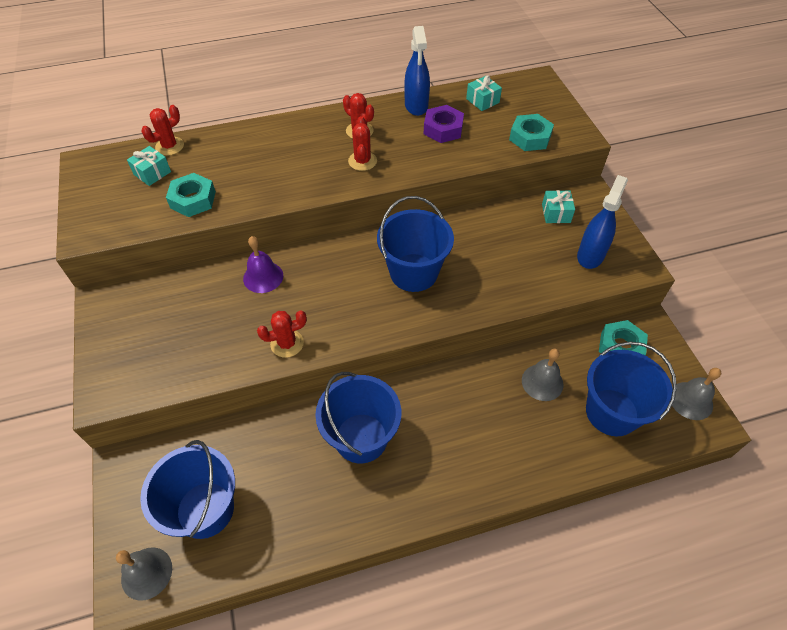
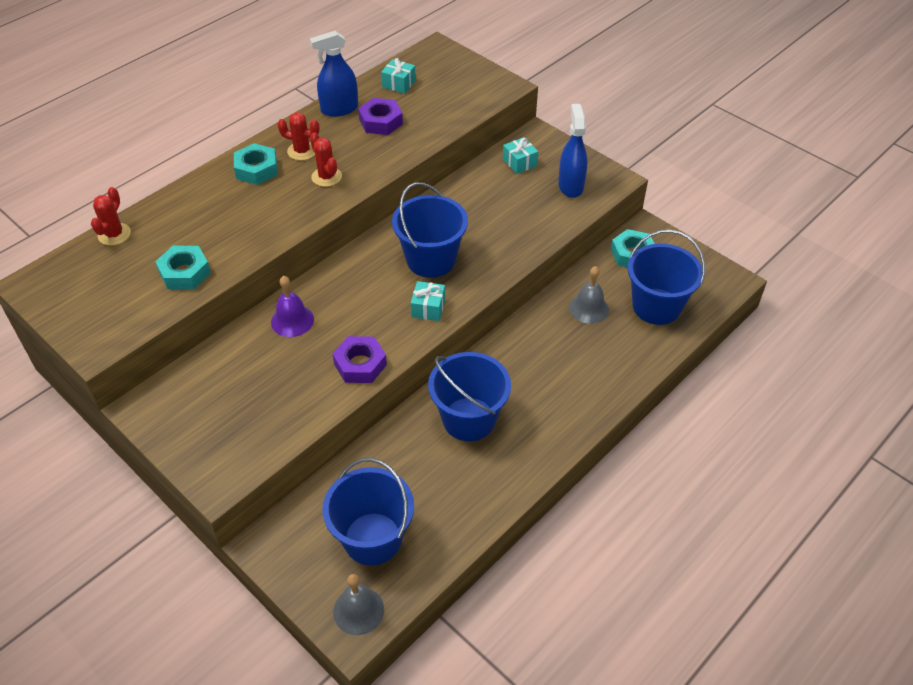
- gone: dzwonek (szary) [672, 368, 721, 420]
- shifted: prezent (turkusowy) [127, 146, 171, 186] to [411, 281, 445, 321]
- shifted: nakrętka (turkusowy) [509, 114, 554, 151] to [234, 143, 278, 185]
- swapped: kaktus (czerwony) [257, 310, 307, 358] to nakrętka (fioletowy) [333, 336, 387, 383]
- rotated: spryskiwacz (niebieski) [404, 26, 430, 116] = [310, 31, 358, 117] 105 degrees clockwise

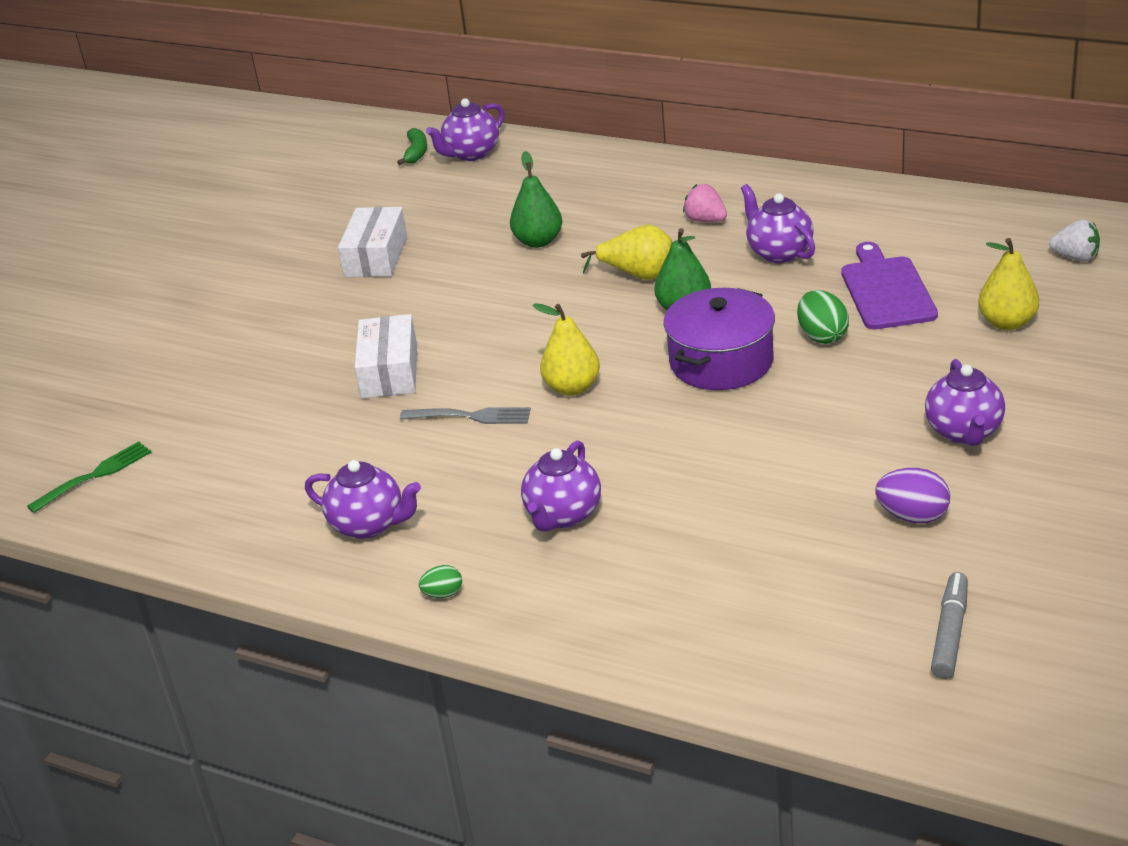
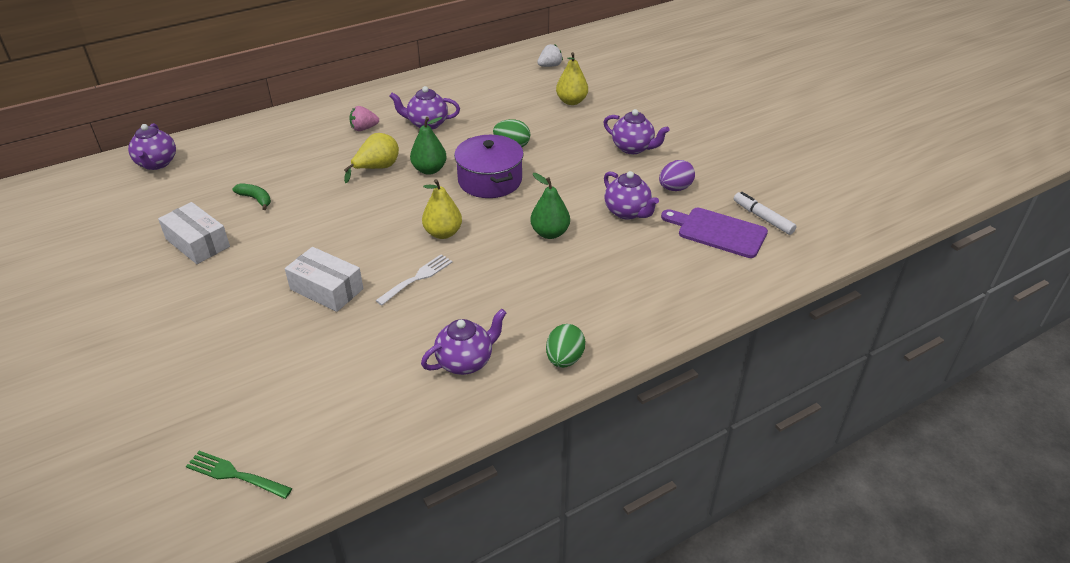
- shifted: banan (zielony) [397, 128, 427, 165] to [232, 183, 271, 210]
- shifted: gruszka (zielony) [510, 151, 562, 248] to [530, 173, 570, 239]
- shifted: imbryk (fioletowy) [521, 440, 601, 532] to [604, 171, 659, 220]
- shifted: deska do krojenia (fioletowy) [841, 242, 938, 329] to [661, 208, 768, 258]
- repainted: widelec (szary) [400, 407, 531, 424] to widelec (biały) [375, 254, 453, 305]
- repainted: flamaster (szary) [931, 572, 968, 679] to flamaster (biały) [734, 192, 797, 235]
- rotated: widelec (zielony) [27, 441, 152, 513] = [186, 451, 292, 499] 60 degrees counterclockwise
- scaled: jajko (zielony) [419, 565, 462, 598] = [546, 324, 585, 368] x1.70

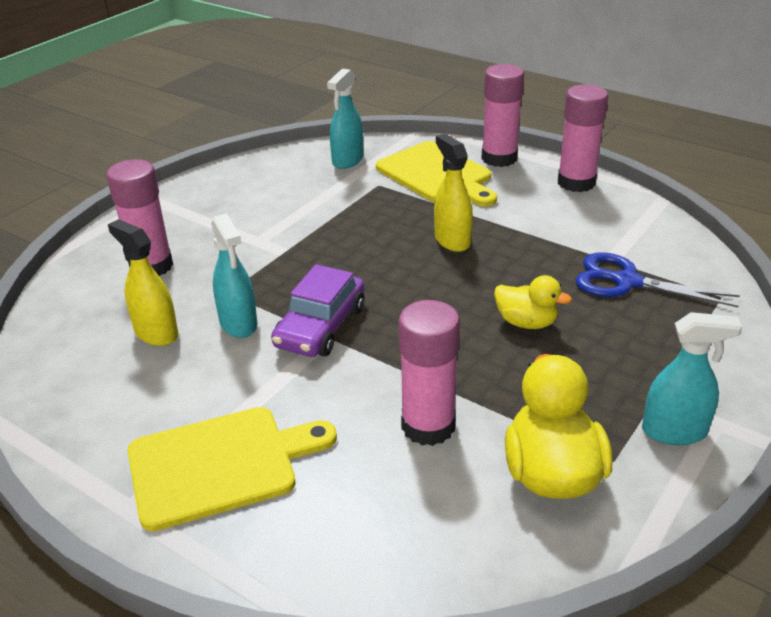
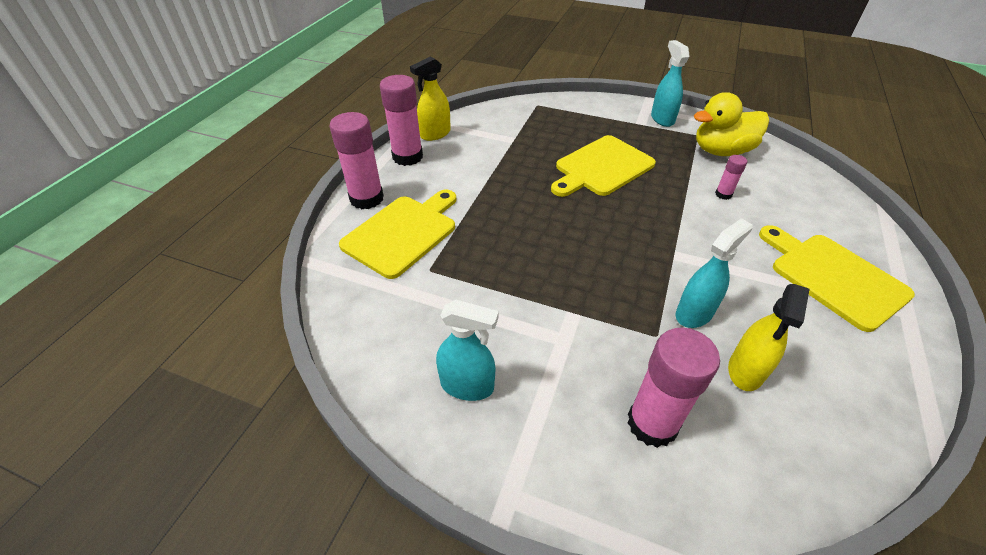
- gone: samochód (fioletowy) [271, 264, 365, 357]
- gone: nożyczki (niebieski) [576, 252, 740, 307]
- shifted: spryskiwacz (turkusowy) [327, 68, 363, 169] to [436, 300, 499, 401]
- shifted: spryskiwacz (żółty) [434, 134, 473, 252] to [410, 56, 451, 141]
- swapped: kaczka (żółty) [494, 275, 572, 329] to deska do krojenia (żółty) [551, 135, 656, 197]
- scaled: klej w sztyfcie (różowy) [398, 300, 460, 446] = [715, 155, 747, 200] x0.49

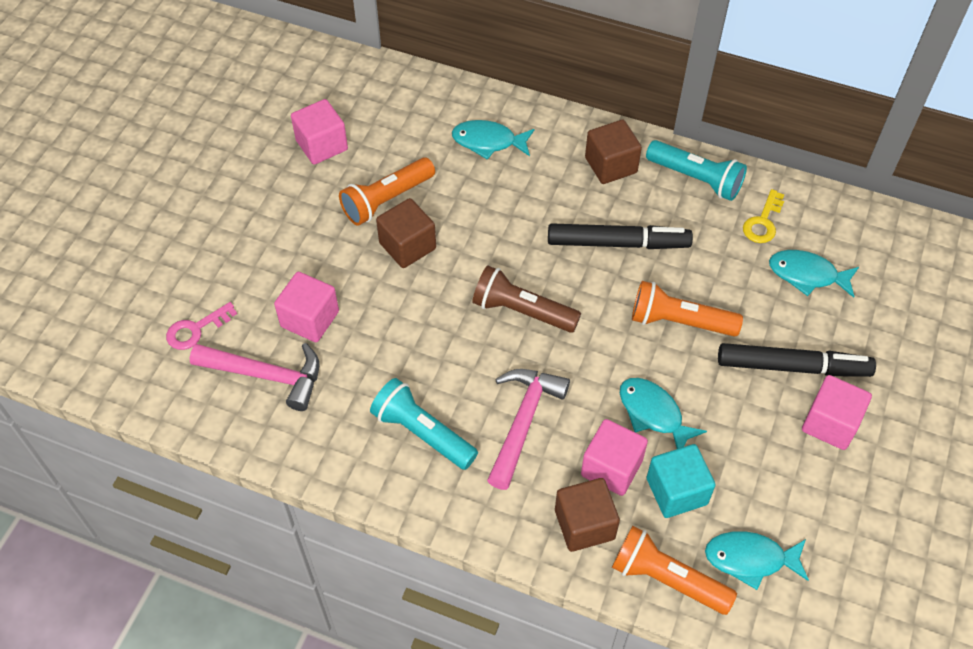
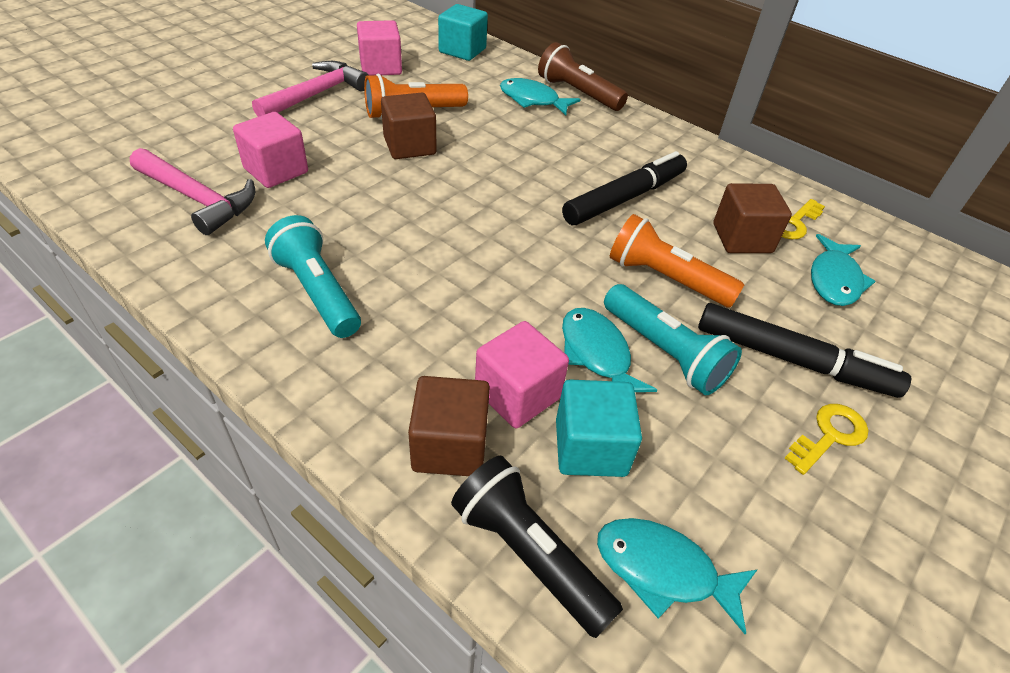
- gone: klucz (różowy) [166, 302, 237, 350]
- new: sześcian (turkusowy) [438, 4, 488, 61]
- shifted: latarka (brązowy) [472, 265, 581, 333] to [538, 42, 628, 111]
- shifted: młotek (różowy) [487, 369, 570, 490] to [252, 61, 368, 117]
- shifted: sześcian (brązowy) [585, 120, 642, 184] to [714, 183, 792, 253]
- shifted: latarka (turkusowy) [646, 140, 747, 201] to [604, 284, 742, 395]
- swapped: sześcian (różowy) [802, 375, 872, 450] to klucz (żółty) [785, 404, 868, 475]
- repainted: latarka (pomarańczowy) [612, 526, 737, 615] to latarka (czarny) [451, 456, 623, 638]
- rotated: flamaster (czarny) [548, 223, 693, 249] = [562, 151, 687, 225] 60 degrees counterclockwise
- rotated: ryba (turkusowy) [769, 250, 859, 298] = [811, 234, 876, 306] 105 degrees counterclockwise

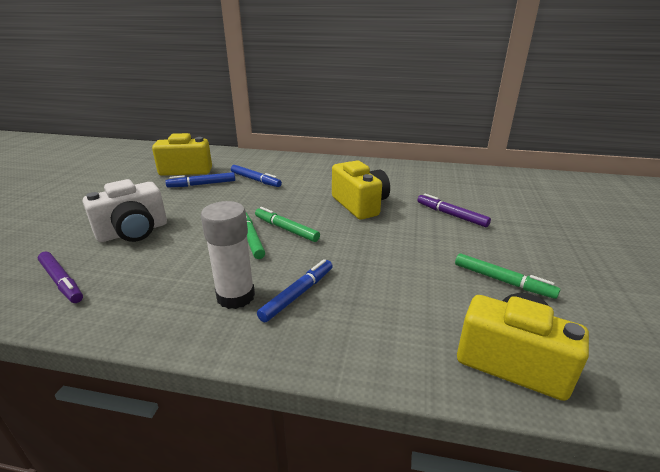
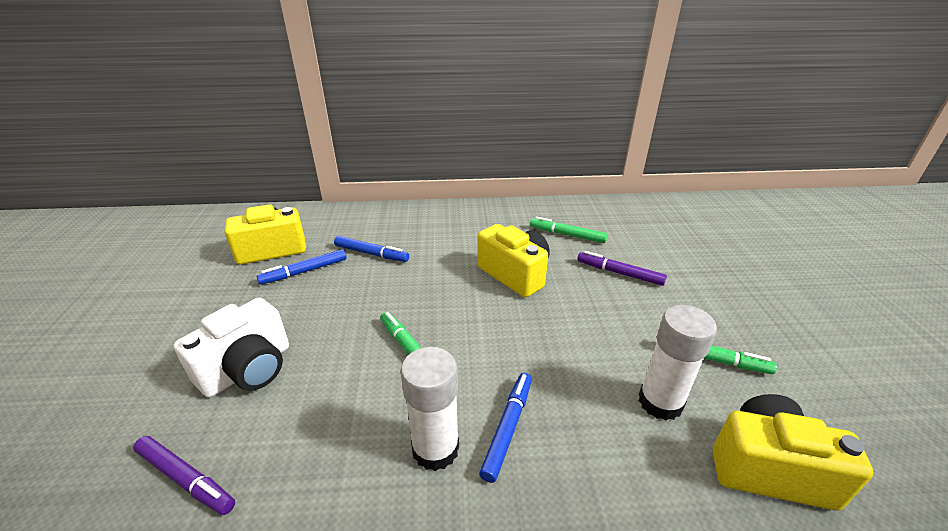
- new: klej w sztyfcie (biały) [639, 305, 717, 421]
- shifted: flamaster (zielony) [255, 207, 320, 242] to [530, 217, 608, 243]

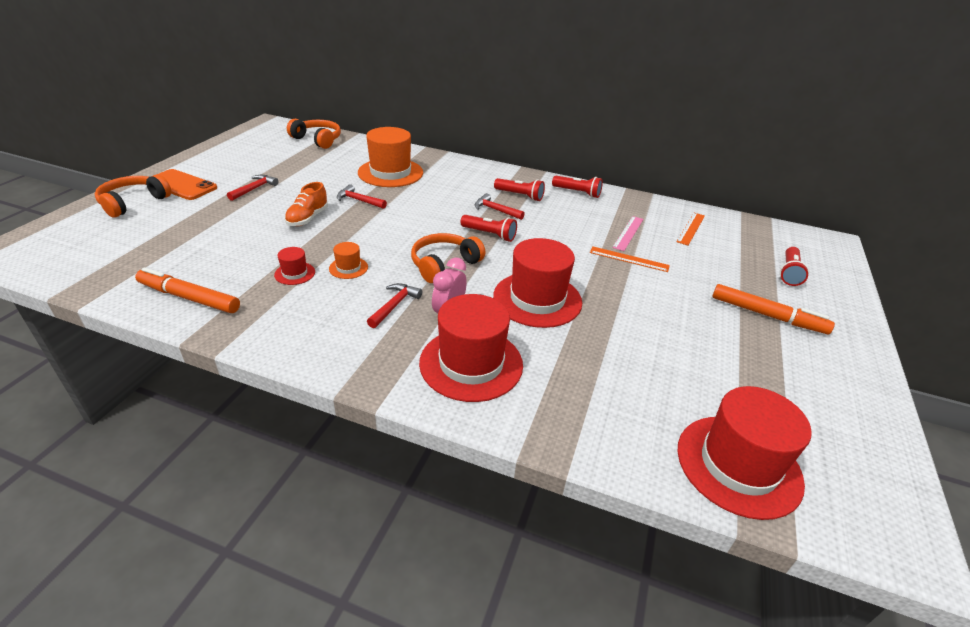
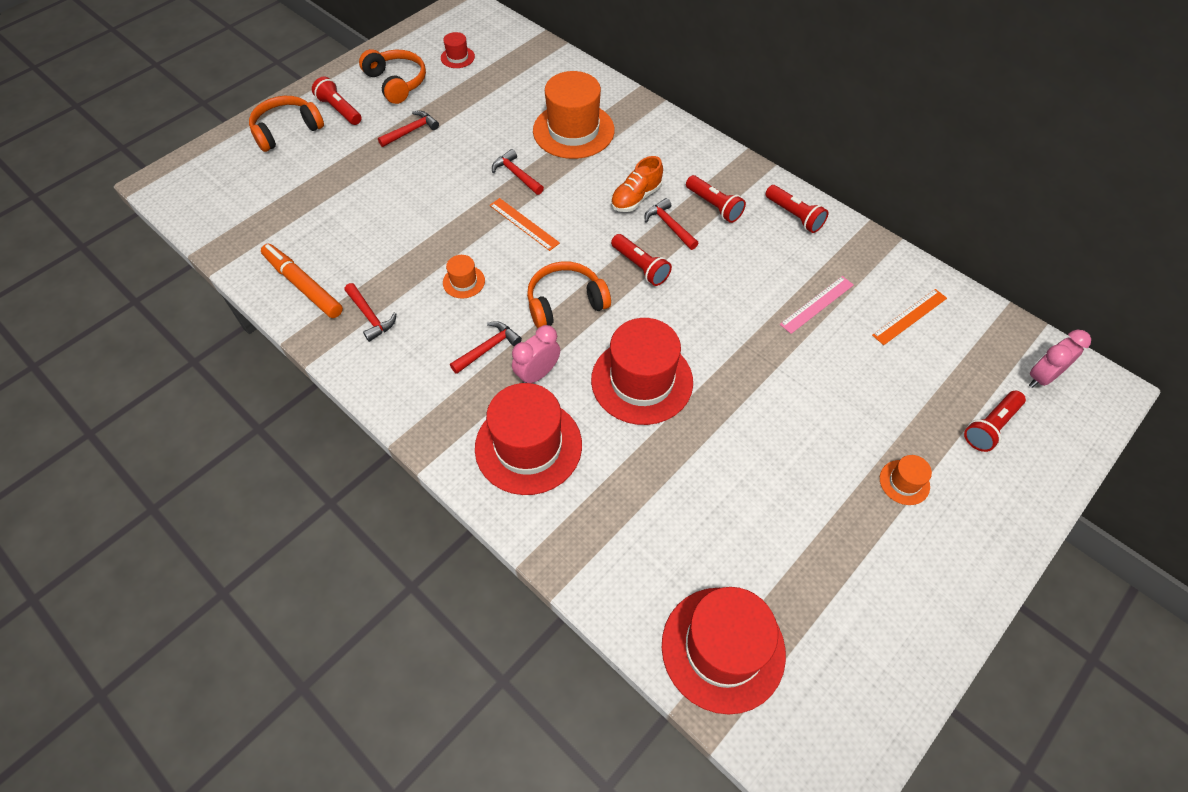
- new: młotek (czerwony) [344, 283, 396, 342]
- new: budzik (różowy) [1029, 330, 1091, 388]
- shifted: kapelusz (czerwony) [274, 247, 315, 285] to [441, 32, 475, 68]
- shifted: but (pomarańczowy) [284, 182, 328, 226] to [611, 156, 663, 212]
- shifted: słuchawki (pomarańczowy) [287, 119, 341, 149] to [359, 49, 426, 104]
- shifted: linijka (pomarańczowy) [590, 246, 670, 272] to [489, 198, 560, 251]
- swapped: telefon (pomarańczowy) [151, 169, 217, 200] to latarka (czerwony) [312, 76, 361, 125]
- swapped: flamaster (pomarańczowy) [712, 284, 835, 334] to kapelusz (pomarańczowy) [880, 455, 932, 505]

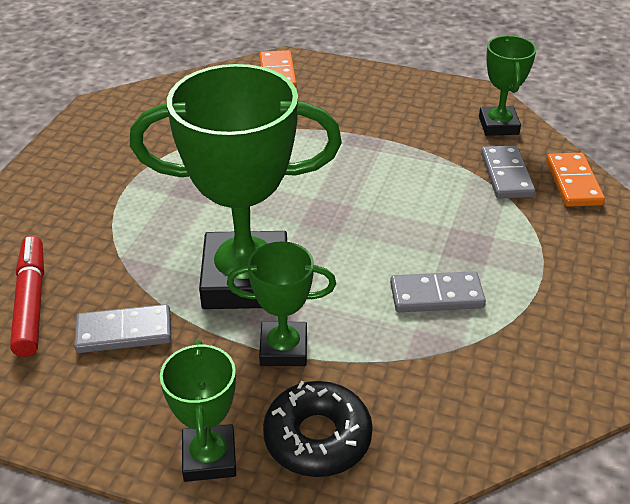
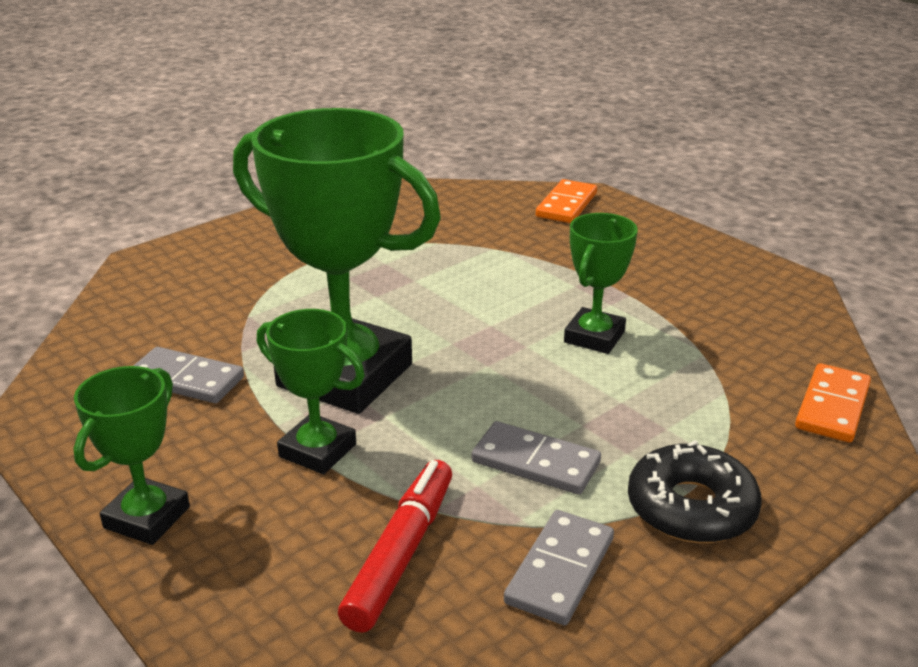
- shifted: flamaster (czerwony) [10, 236, 44, 357] to [338, 460, 452, 633]
- shifted: donut (czarny) [263, 381, 373, 477] to [628, 440, 762, 543]
- shifted: puchar (zielony) [479, 35, 537, 136] to [564, 213, 638, 354]
- shifted: kostka domina (szary) [481, 145, 535, 199] to [504, 510, 614, 625]

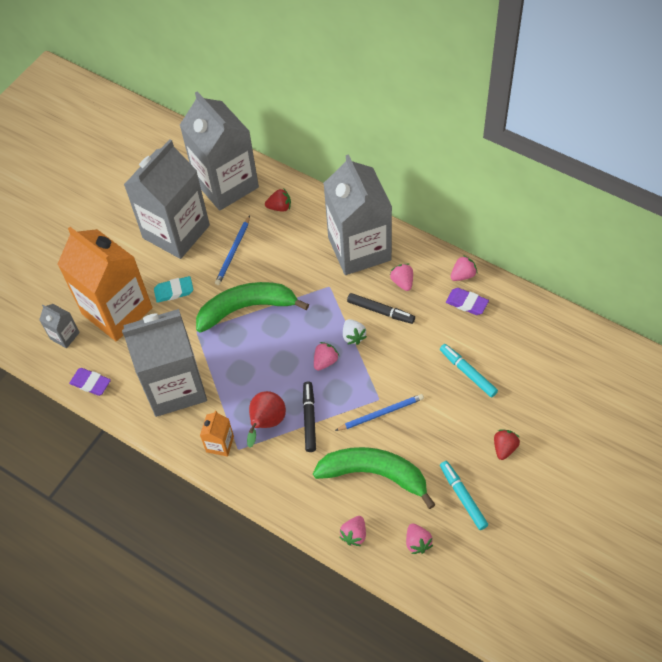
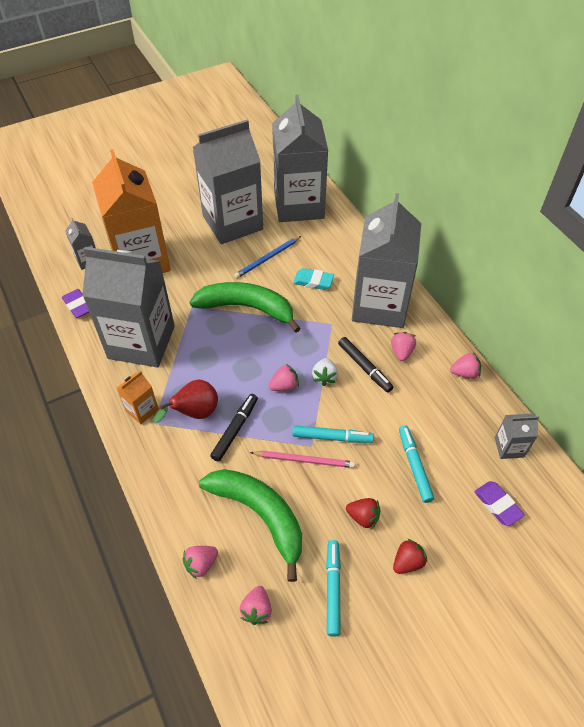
- new: flamaster (turkusowy) [292, 425, 374, 443]
- new: karton mleka (szary) [494, 414, 539, 459]
- shifted: gumka do mazania (turkusowy) [154, 276, 193, 303] to [293, 268, 334, 290]
- shifted: truskawka (czerwony) [265, 188, 291, 212] to [346, 498, 380, 529]
- shifted: gumka do mazania (fioletowy) [446, 288, 489, 315] to [474, 481, 525, 526]
- repainted: ołówek (niebieski) [335, 394, 424, 431] to ołówek (różowy) [250, 451, 355, 468]

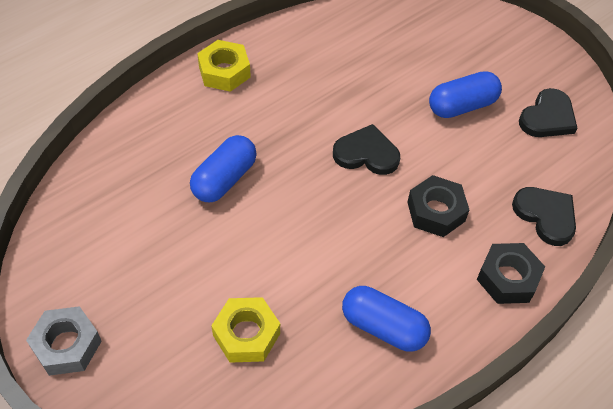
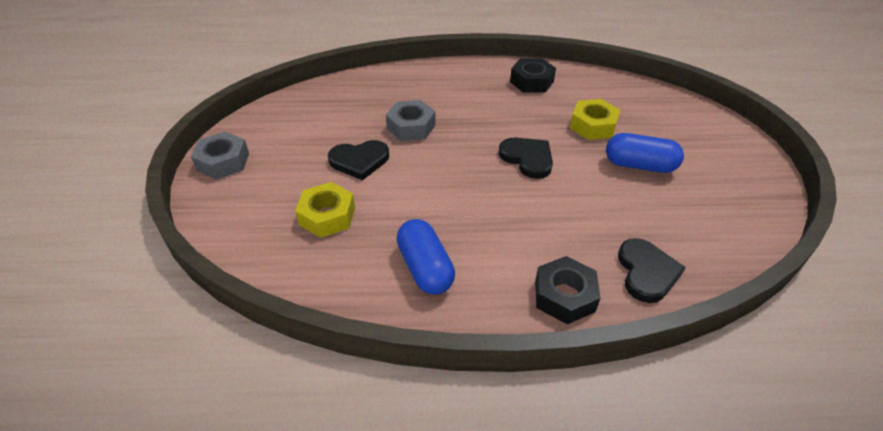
- shifted: nakrętka (żółty) [197, 40, 251, 92] to [570, 99, 620, 140]
- shifted: nakrętka (czarny) [407, 175, 469, 237] to [510, 58, 556, 93]
- shifted: serce (czarny) [519, 88, 578, 137] to [328, 140, 389, 180]
- swapped: kapsułka (niebieski) [190, 135, 257, 202] to nakrętka (szary) [386, 100, 436, 141]

